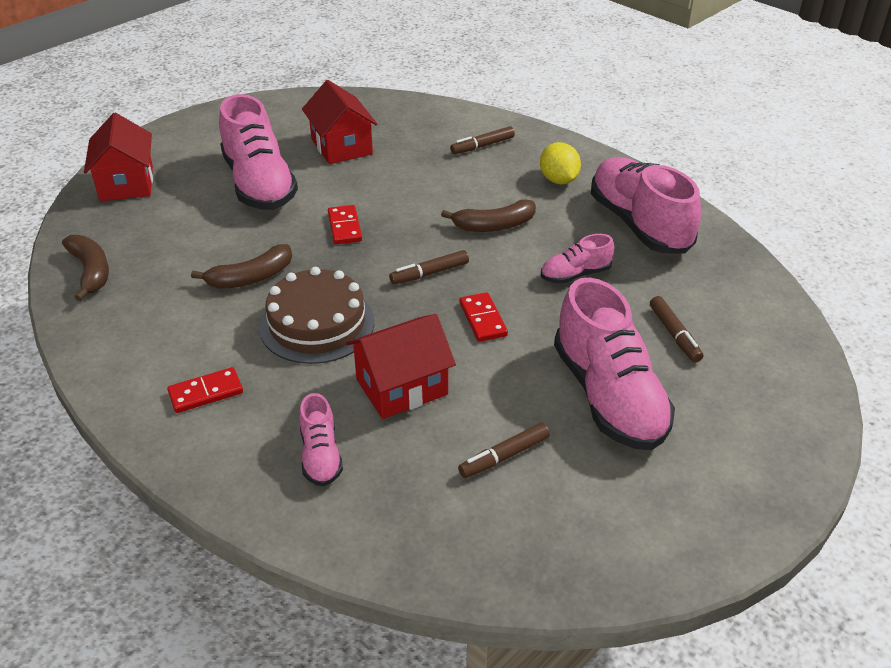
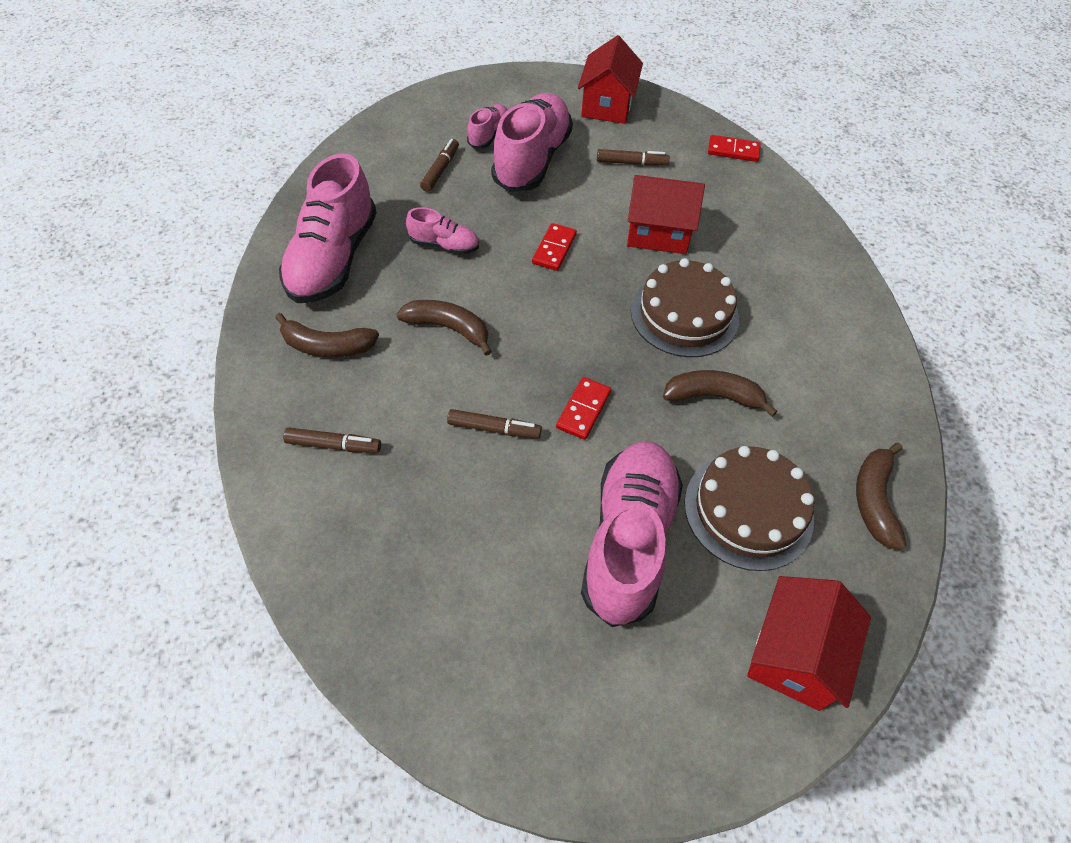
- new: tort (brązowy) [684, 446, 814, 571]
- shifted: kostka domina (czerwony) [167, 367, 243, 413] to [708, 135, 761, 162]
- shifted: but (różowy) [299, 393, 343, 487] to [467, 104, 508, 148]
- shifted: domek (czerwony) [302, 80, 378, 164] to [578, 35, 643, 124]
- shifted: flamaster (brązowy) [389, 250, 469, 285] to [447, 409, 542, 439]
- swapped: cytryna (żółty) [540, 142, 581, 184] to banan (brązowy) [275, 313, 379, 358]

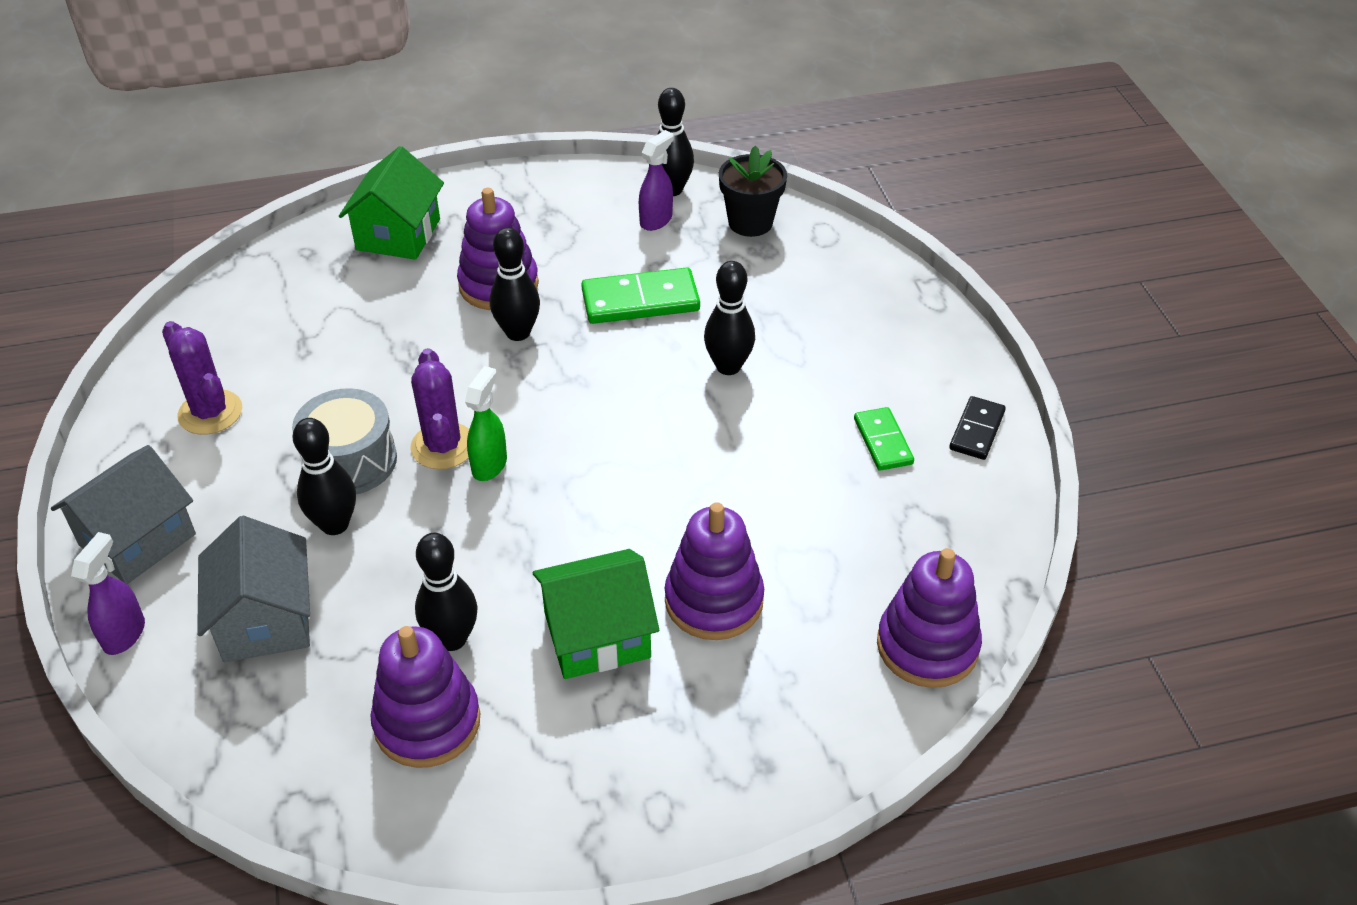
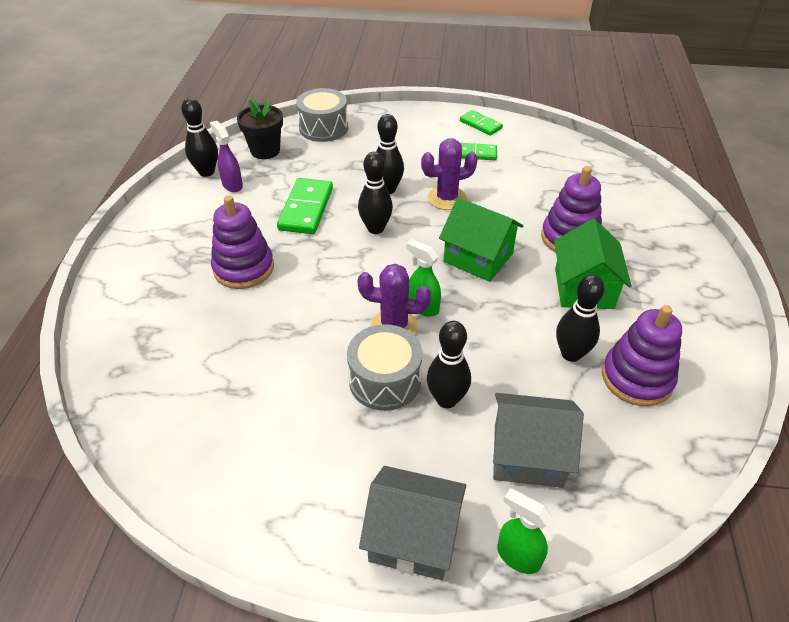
- gone: zabawka nakładanka (fioletowy) [877, 548, 982, 688]
- new: bęben (szary) [296, 88, 348, 142]
- shifted: kaktus (fioletowy) [162, 321, 242, 435] to [421, 138, 478, 210]
- shifted: domek (zielony) [339, 146, 444, 260] to [439, 198, 523, 282]
- shifted: kręgiel (czarny) [490, 227, 540, 341] to [358, 152, 393, 234]
- repainted: spryskiwacz (fioletowy) [71, 532, 145, 655] to spryskiwacz (zielony) [497, 488, 552, 574]
- repainted: kostka domina (czarny) [949, 396, 1006, 460] to kostka domina (zielony) [460, 110, 503, 136]
- rotated: domek (szary) [51, 445, 196, 584] = [359, 466, 466, 580] 45 degrees counterclockwise

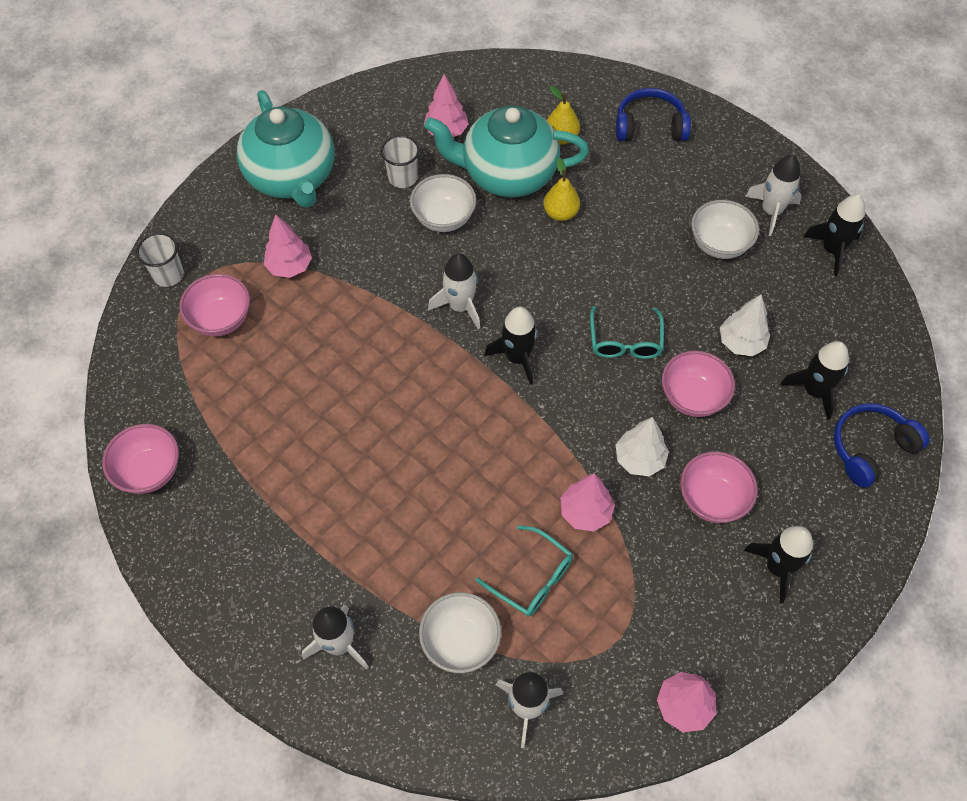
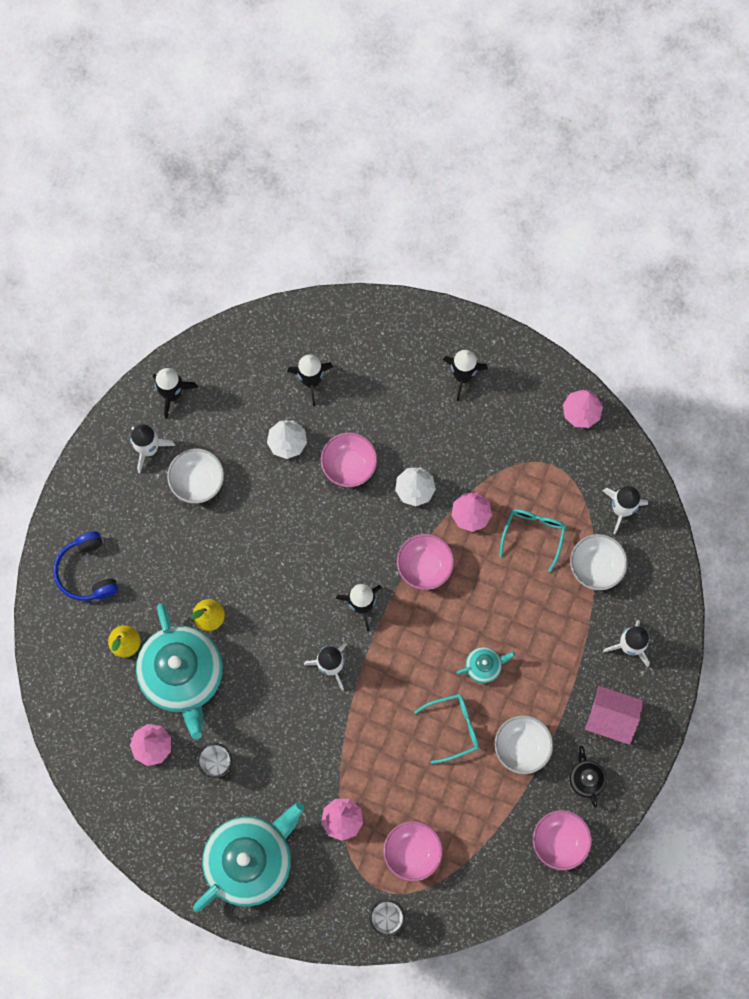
- gone: słuchawki (niebieski) [834, 403, 930, 488]
- new: imbryk (turkusowy) [456, 647, 515, 683]
- new: imbryk (czarny) [569, 746, 606, 808]
- new: domek (różowy) [585, 686, 644, 745]
- shifted: miska (biały) [410, 174, 476, 232] to [495, 715, 553, 774]
- shifted: okulary (turkusowy) [590, 306, 664, 359] to [414, 694, 479, 764]
- shifted: miska (różowy) [680, 451, 758, 523] to [397, 534, 454, 590]

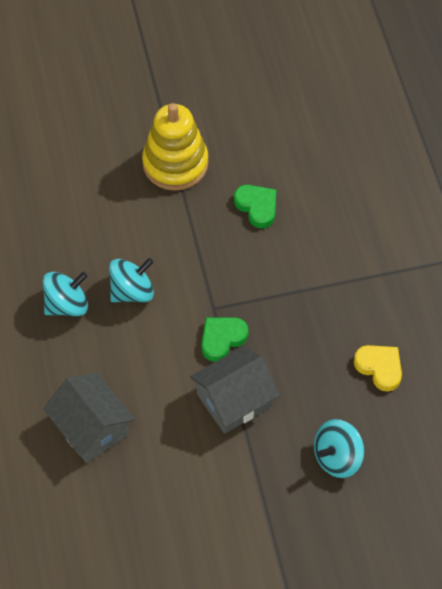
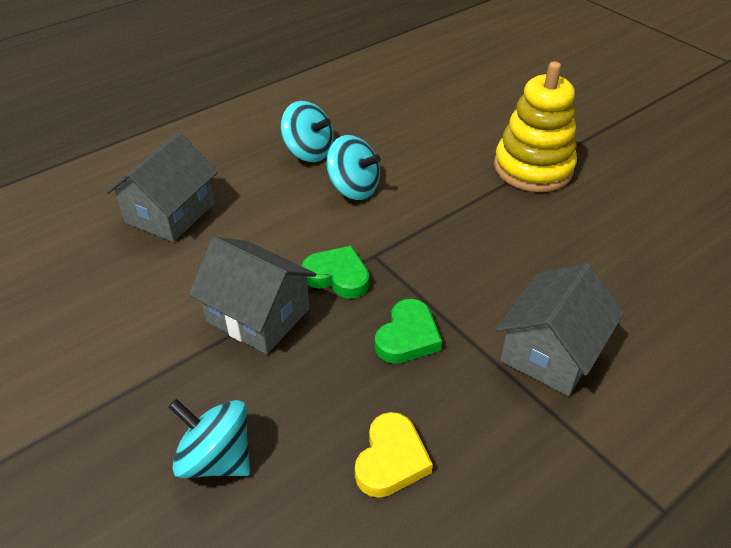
- new: domek (szary) [496, 263, 624, 396]
- shifted: serce (zielony) [234, 185, 276, 228] to [375, 299, 442, 364]

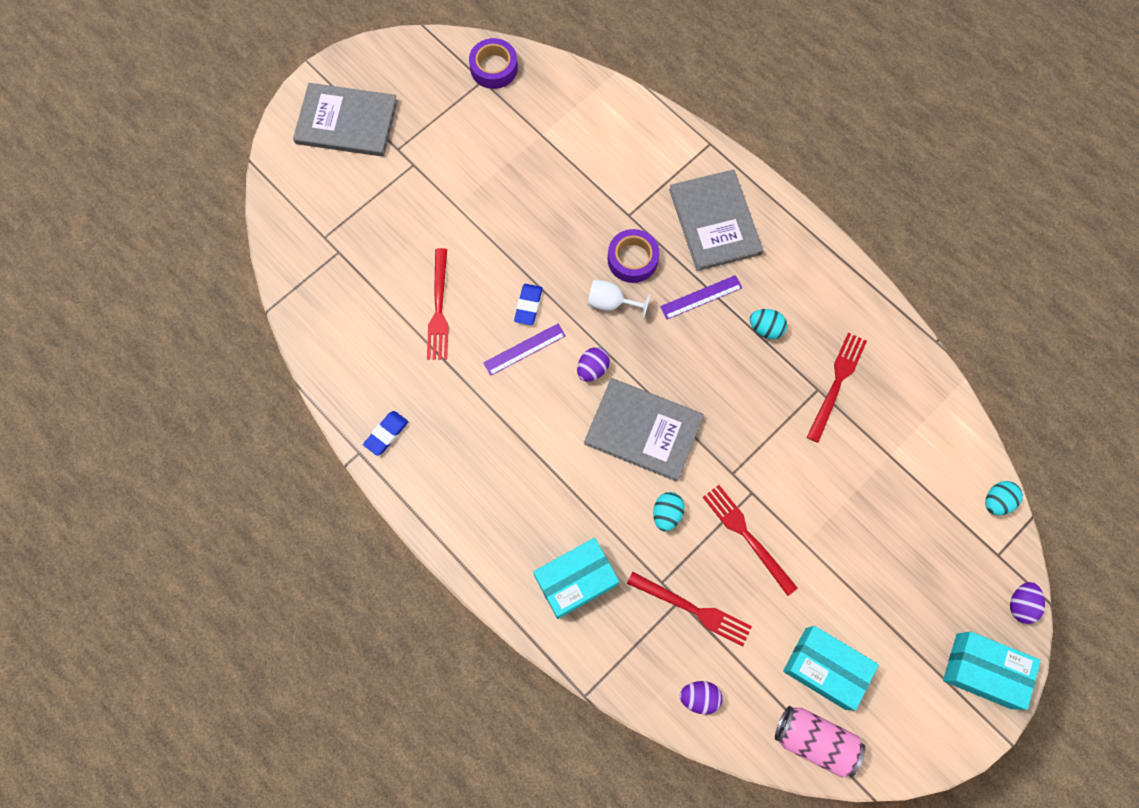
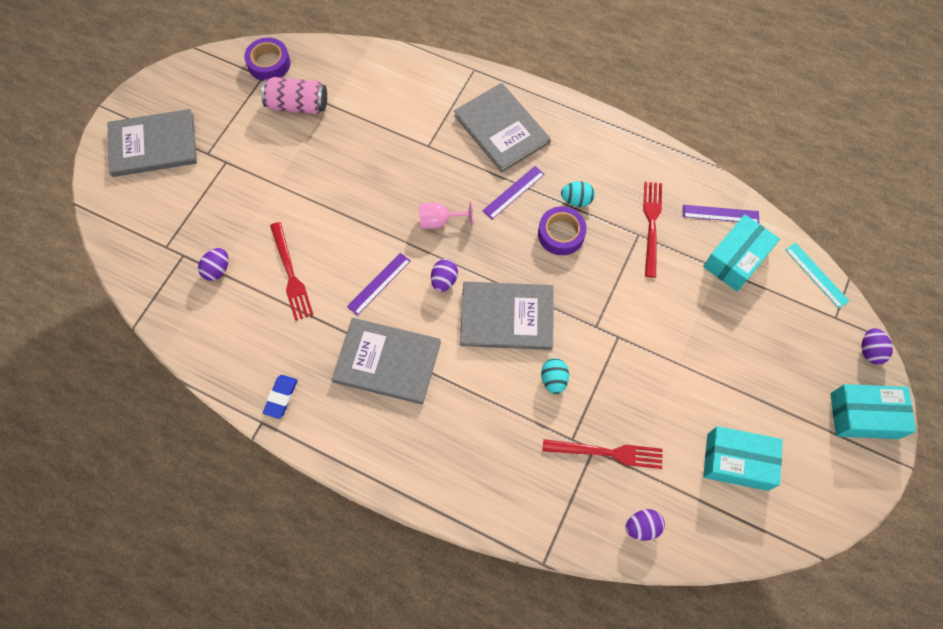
- gone: gumka do mazania (niebieski) [514, 284, 543, 325]
- gone: widelec (czerwony) [703, 485, 798, 596]
- new: jajko (fioletowy) [198, 248, 228, 281]
- new: książka (szary) [332, 318, 441, 404]
- new: linijka (fioletowy) [683, 205, 759, 224]
- shifted: pudełko (turkusowy) [533, 538, 619, 619] to [703, 215, 780, 292]
- shifted: taśma klejąca (fioletowy) [608, 229, 660, 283] to [538, 206, 587, 255]
- shifted: puszka (różowy) [775, 706, 865, 778] to [261, 77, 327, 114]
- swapped: jajko (turkusowy) [985, 481, 1023, 515] to linijka (turkusowy) [785, 242, 850, 309]
- repainted: kielich (biały) [587, 280, 650, 319] to kielich (różowy) [419, 201, 473, 229]

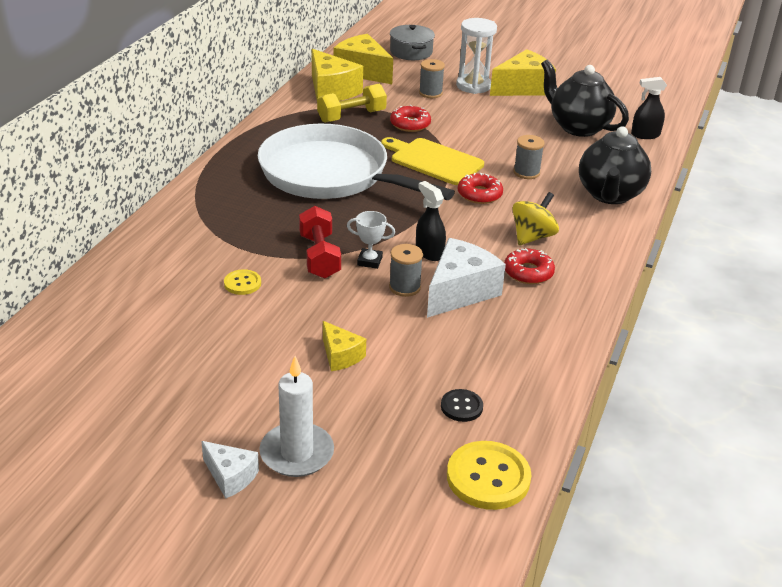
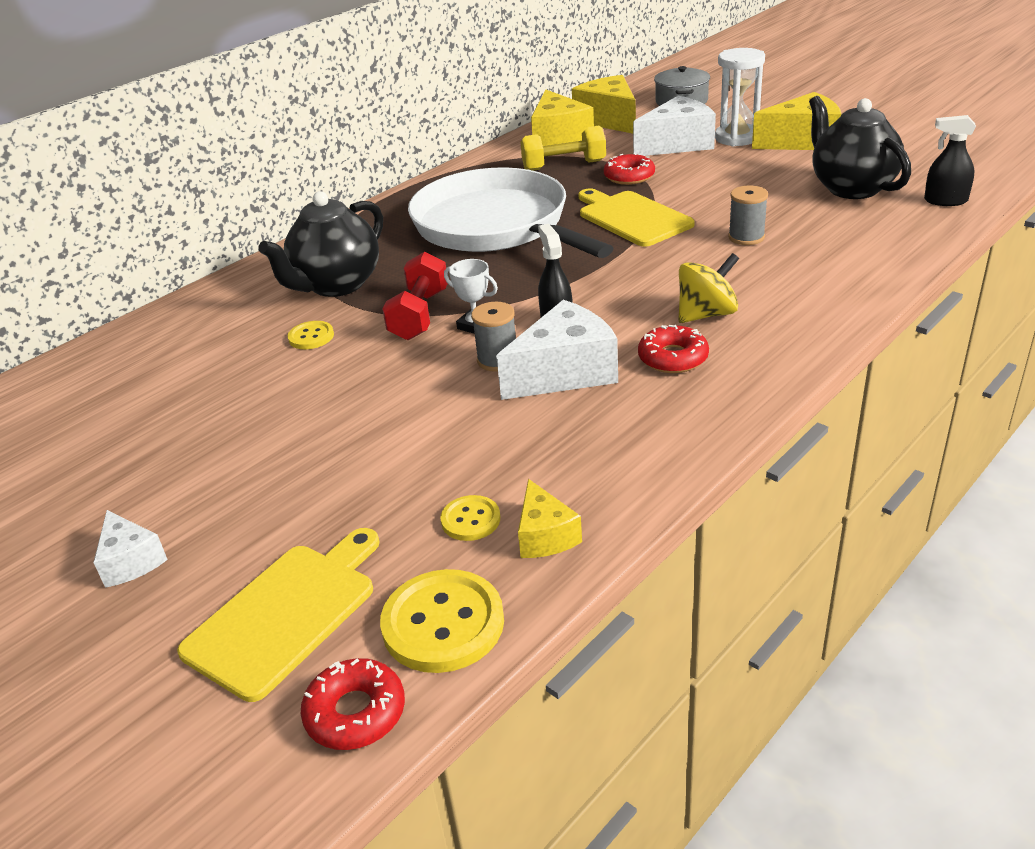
- gone: świeca (biały) [259, 356, 334, 477]
- new: deska do krojenia (żółty) [177, 528, 379, 702]
- shifted: ser (żółty) [323, 321, 366, 371] to [518, 479, 582, 558]
- shifted: donut (czerwony) [458, 173, 503, 204] to [301, 658, 405, 750]
- shifted: imbryk (czarny) [579, 126, 651, 204] to [258, 191, 383, 297]
- swapped: szpulka (szary) [419, 59, 445, 98] to ser (biały) [633, 96, 716, 156]
- repainted: guzik (czarny) [441, 389, 483, 422] to guzik (żółty) [440, 495, 500, 541]

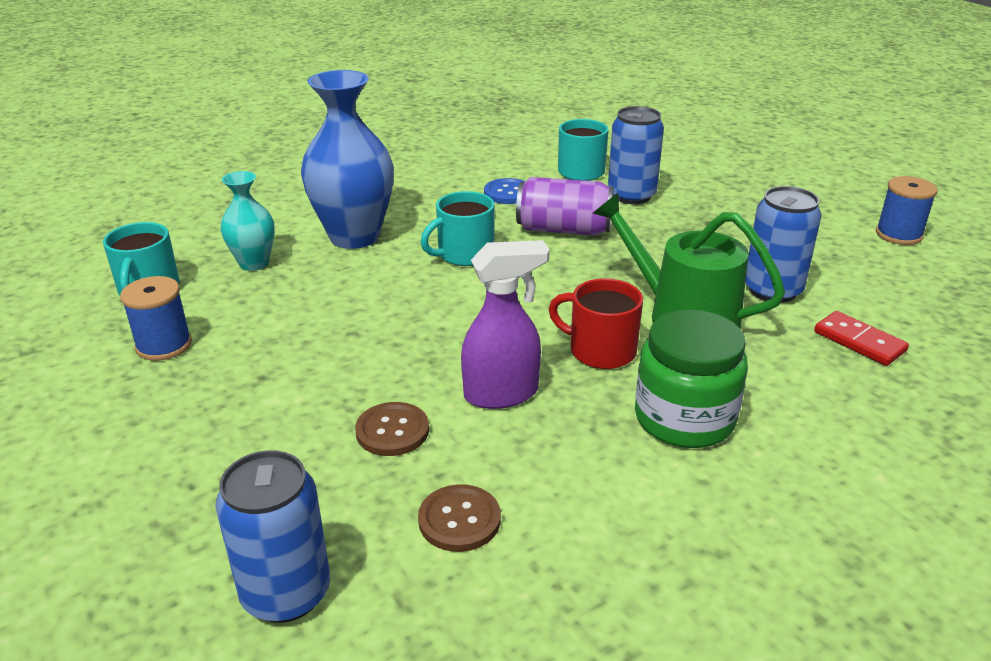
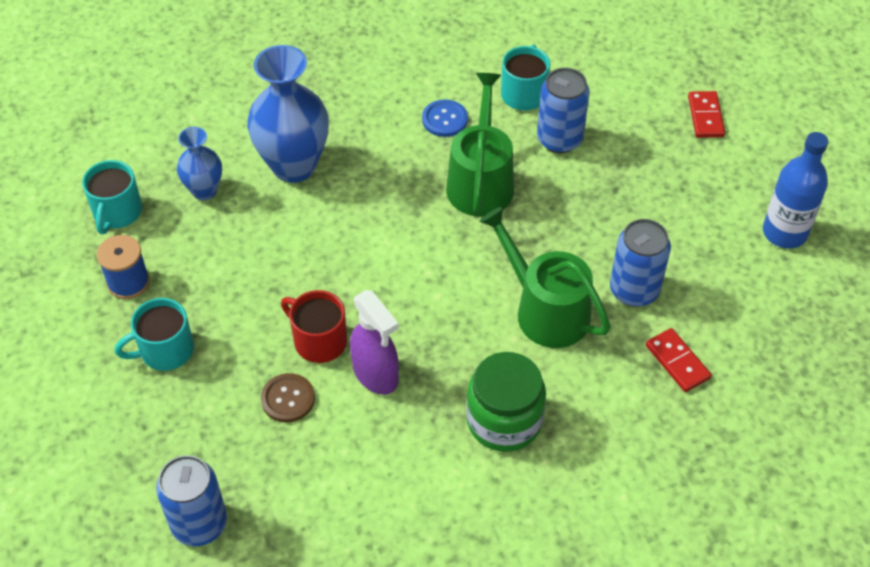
- gone: guzik (brązowy) [418, 484, 501, 552]
- new: kostka domina (czerwony) [688, 91, 725, 138]
- shifted: kubek (turkusowy) [420, 191, 495, 266] to [115, 298, 194, 371]
- shifted: kubek (czerwony) [549, 278, 643, 369] to [281, 290, 347, 363]
- swapped: puszka (fioletowy) [516, 177, 614, 235] to konewka (zielony) [446, 73, 514, 216]
- swapped: szpulka (niebieski) [876, 176, 938, 245] to butelka (niebieski) [763, 132, 828, 249]
- repainted: wazon (turkusowy) [221, 171, 275, 271] to wazon (niebieski) [177, 127, 222, 200]
- rotated: spryskiwacz (fioletowy) [461, 240, 549, 409] = [350, 290, 399, 395] 60 degrees clockwise

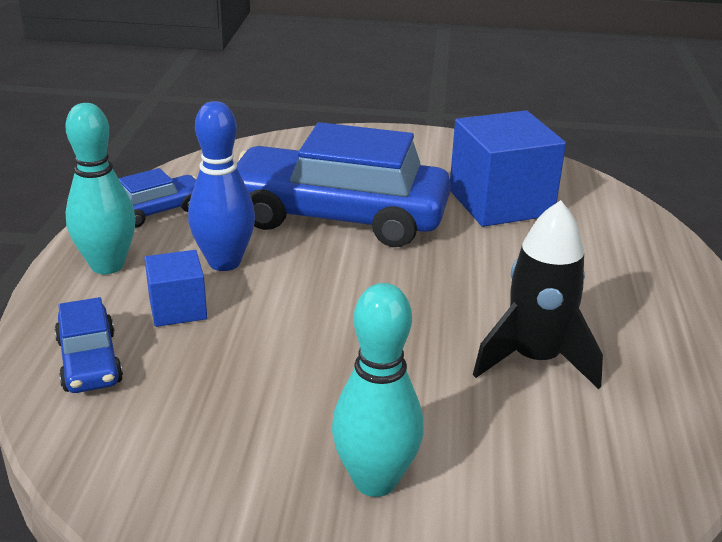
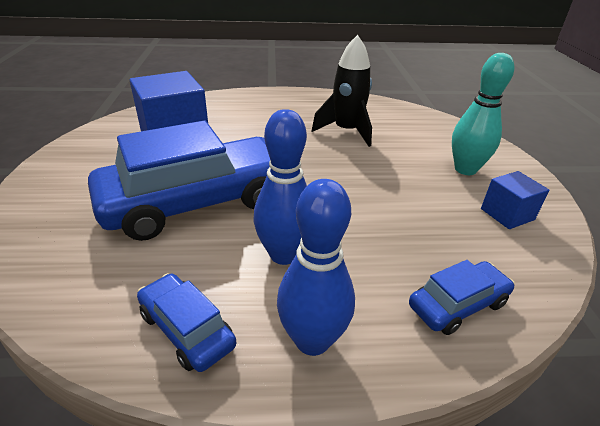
- shifted: sześcian (niebieski) [144, 250, 207, 327] to [481, 171, 550, 229]
- repainted: kręgiel (turkusowy) [66, 103, 136, 274] to kręgiel (niebieski) [277, 179, 355, 356]
- rotated: samochód (niebieski) [237, 122, 451, 247] = [88, 121, 270, 241] 120 degrees counterclockwise

